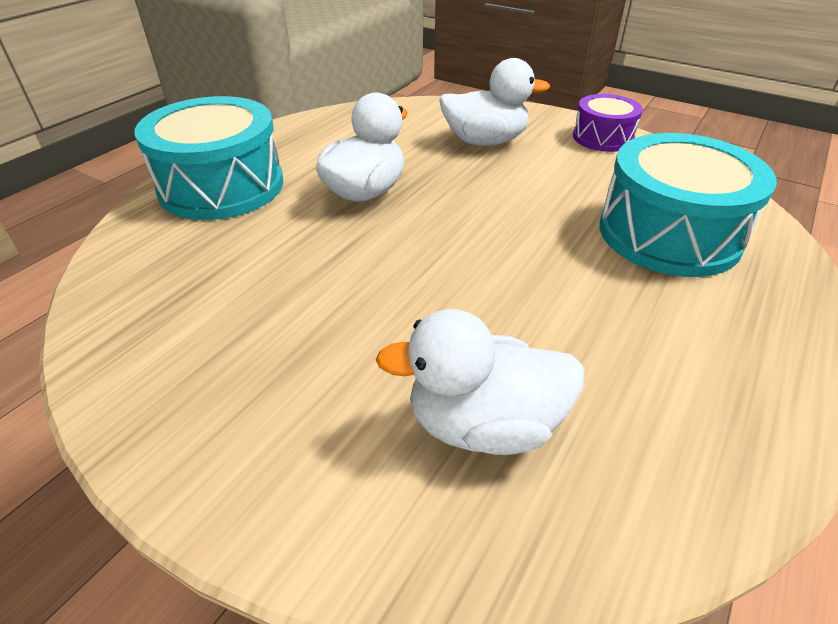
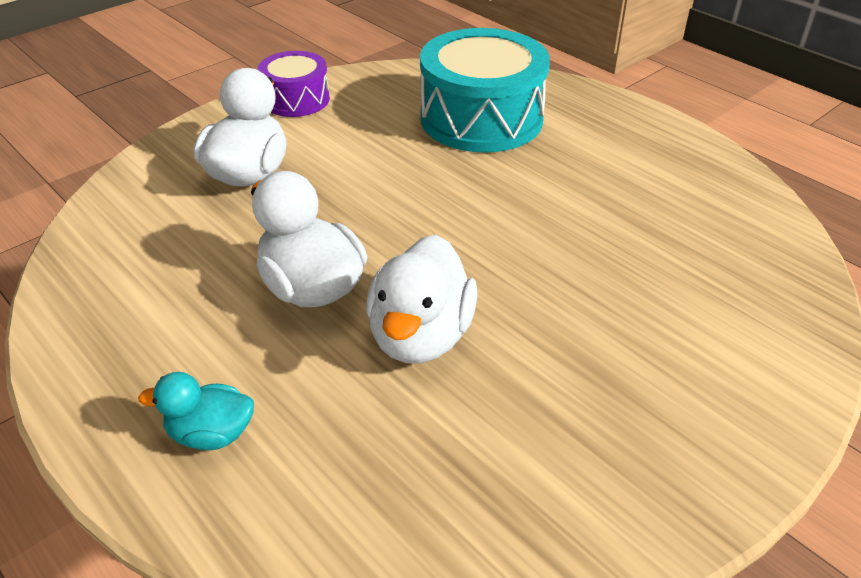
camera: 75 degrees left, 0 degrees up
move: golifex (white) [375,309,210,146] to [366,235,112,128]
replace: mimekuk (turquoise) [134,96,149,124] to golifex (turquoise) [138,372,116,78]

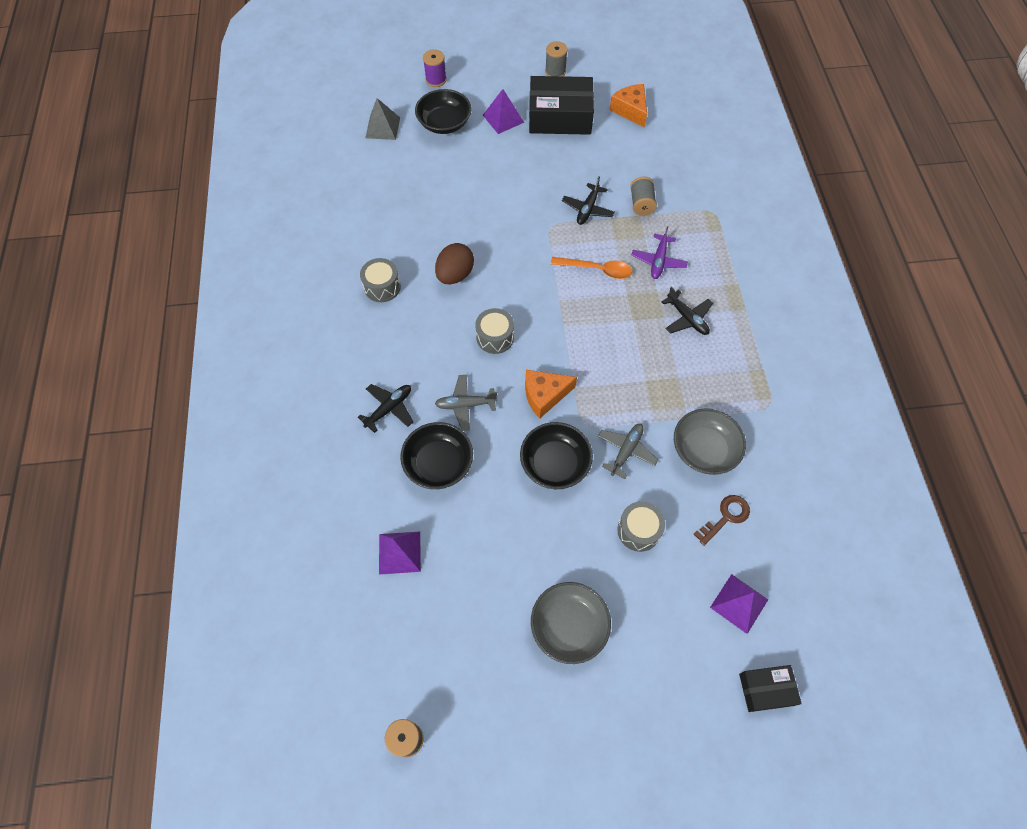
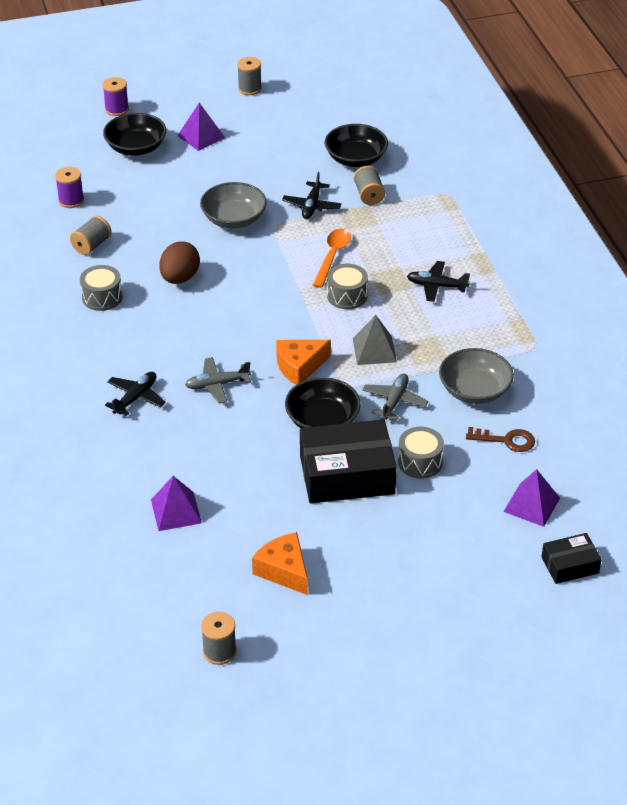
camera: 10 degrees left, 20 degrees down
delete: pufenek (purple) [632,226,56,53]
insert: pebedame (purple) [55,167,29,41]; pebedame (grey) [70,215,42,40]
move: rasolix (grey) [365,98,35,42] to [353,315,44,50]; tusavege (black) [400,422,73,67] to [325,124,63,43]; mimekuk (grey) [475,308,39,46] to [327,264,41,45]; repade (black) [529,76,65,59] to [300,419,97,85]; tusavege (grey) [531,582,80,82] to [200,182,67,46]; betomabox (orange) [610,84,37,44] to [252,532,56,63]
rotate: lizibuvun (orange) [551,257,81,22] = [313,229,38,59] 75 degrees counterclockwise; pufenek (black) [661,287,52,48] = [407,261,63,41] 150 degrees clockwise; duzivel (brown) [694,495,56,51] = [466,427,69,25] 60 degrees clockwise

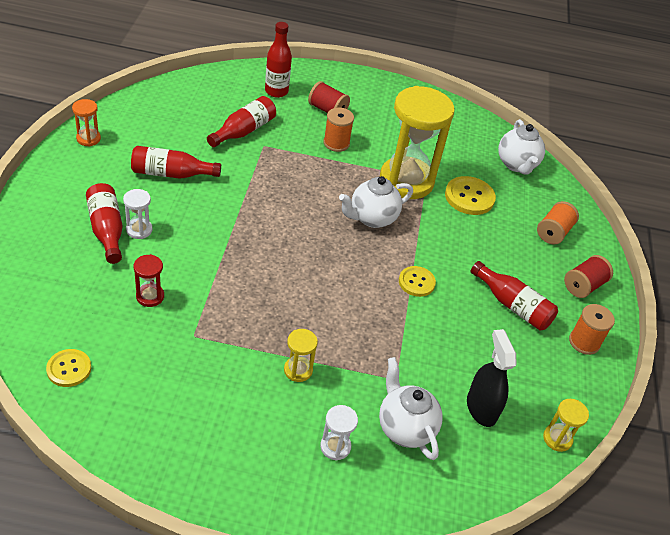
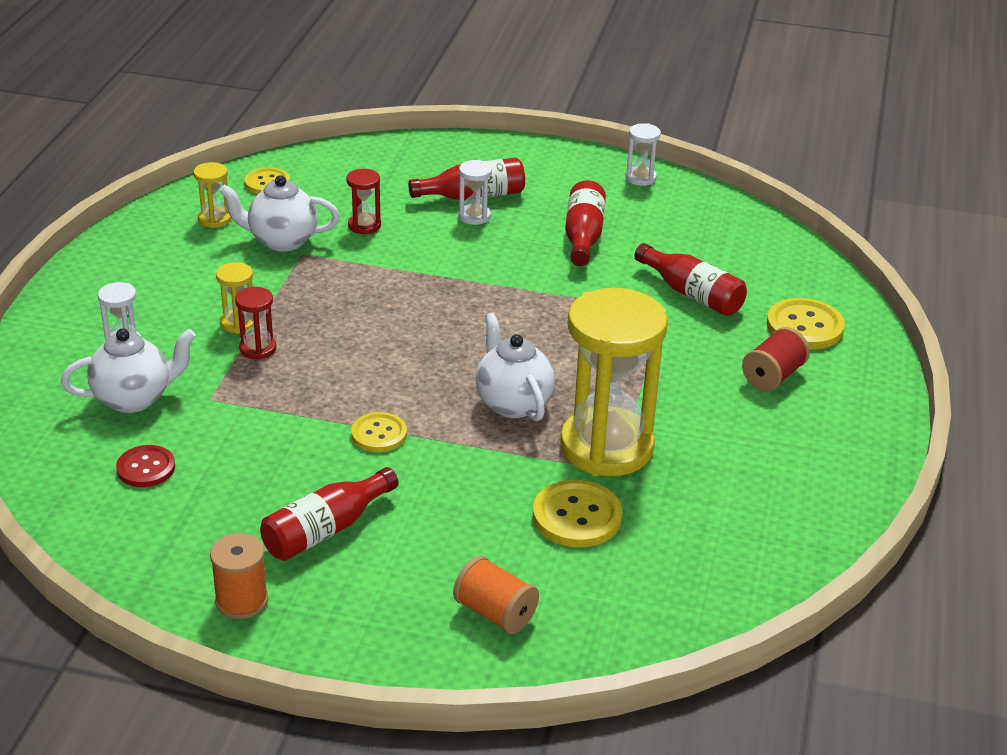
camera: 100 degrees right, 10 degrees down
delete: pebedame (orange) [323,108,31,44]; pebedame (red) [564,255,49,43]
insert: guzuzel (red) [235,287,41,73]
move: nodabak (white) [498,119,47,56] to [219,175,121,76]; guzuzel (yellow) [543,399,46,53] to [194,162,37,66]
replace: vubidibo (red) [265,22,27,76] to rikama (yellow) [767,298,78,52]; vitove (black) [467,329,50,98] to rikama (red) [116,445,59,42]
recolor: guzuzel (orange) [72,99,29,48] to guzuzel (white) [625,123,36,63]

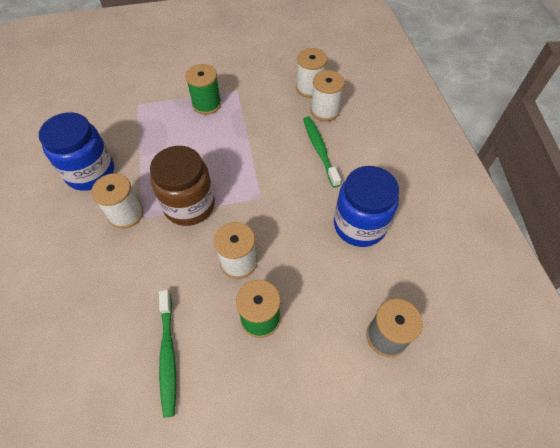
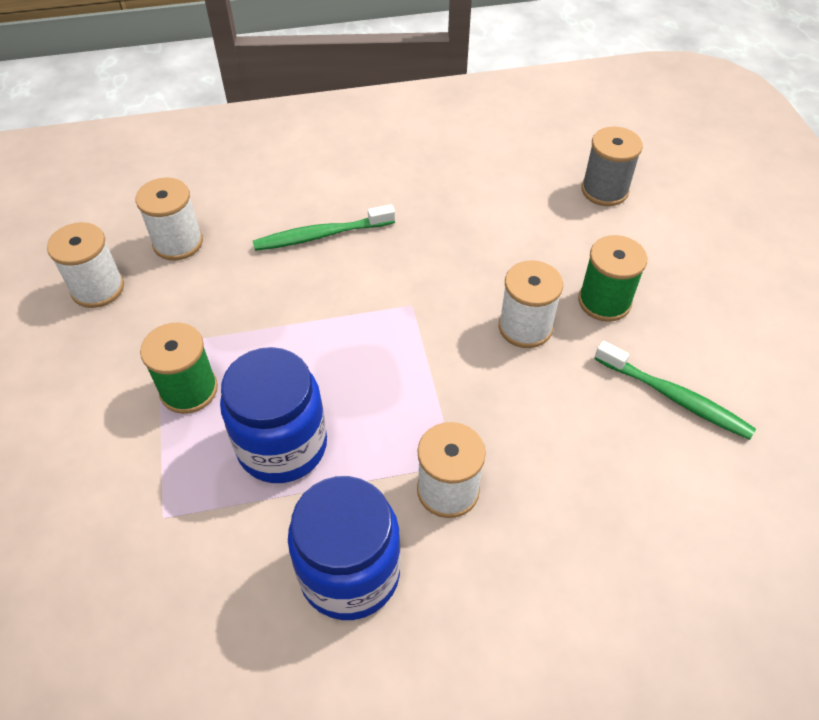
camera: 90 degrees left, 5 degrees down
delete: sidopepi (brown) [150,146,65,80]
move: pebedame (white) [310,70,35,51] to [47,222,77,86]; sidopepi (blue) [334,166,65,81] to [220,347,107,136]
rotate: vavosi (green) [159,290,17,128] = [595,341,161,99] 45 degrees clockwise

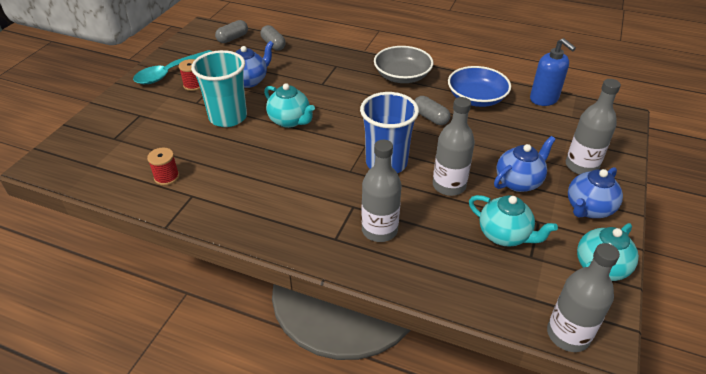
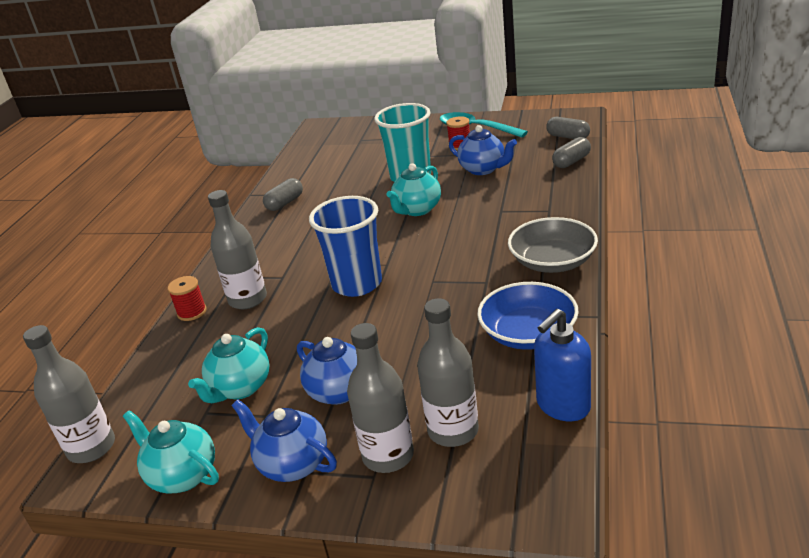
camera: 85 degrees right, 10 degrees down
move: pebedame (red) [147,147,32,38] to [168,276,39,45]; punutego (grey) [414,96,36,29] to [263,178,40,33]; vubidibo (grey) [433,97,42,99] to [417,298,62,149]

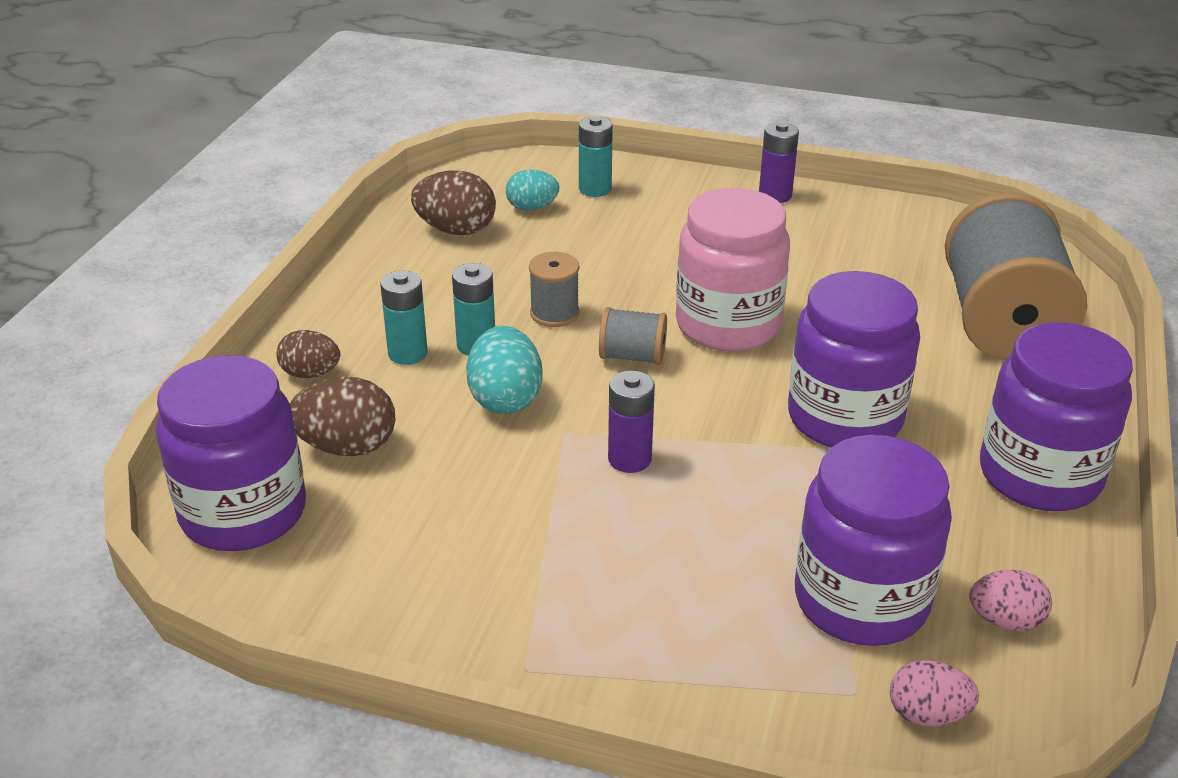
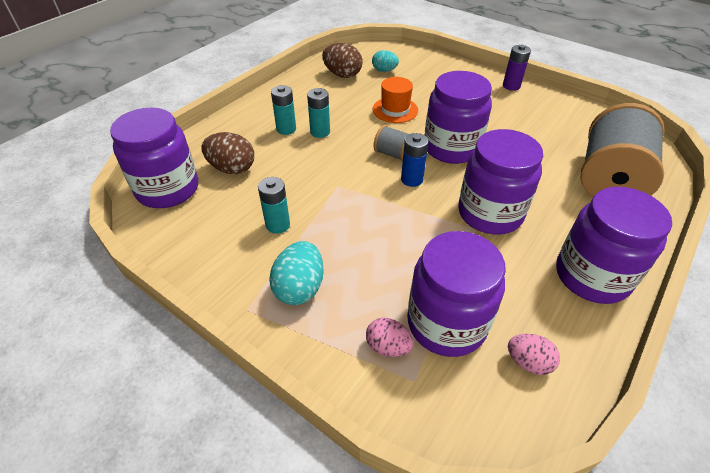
camera: 20 degrees right, 10 degrees up
delete: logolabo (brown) [276,330,64,48]; pebedame (grey) [529,252,50,75]; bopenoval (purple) [608,370,47,103]
insert: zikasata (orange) [373,77,45,46]; bopenoval (blue) [401,133,28,54]
move: logolabo (turquoise) [466,326,77,88] to [269,241,55,64]; bopenoval (turquoise) [579,116,34,81] to [258,177,32,57]; logolabo (pink) [890,660,89,67] to [366,318,48,39]
recolor: sidopepi (pink) [676,188,114,164] to sidopepi (purple) [425,71,67,93]

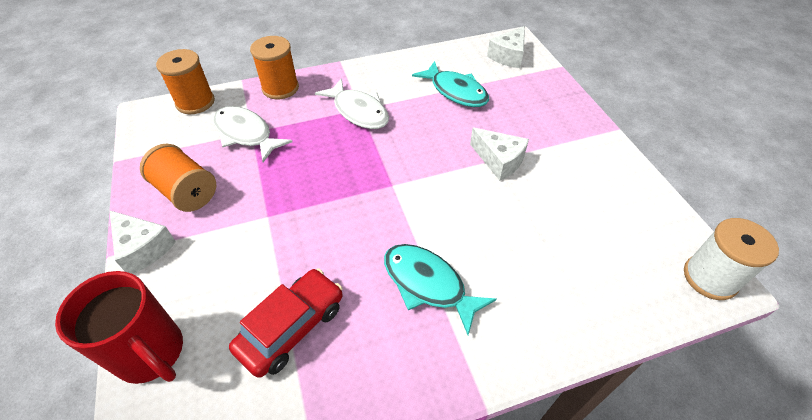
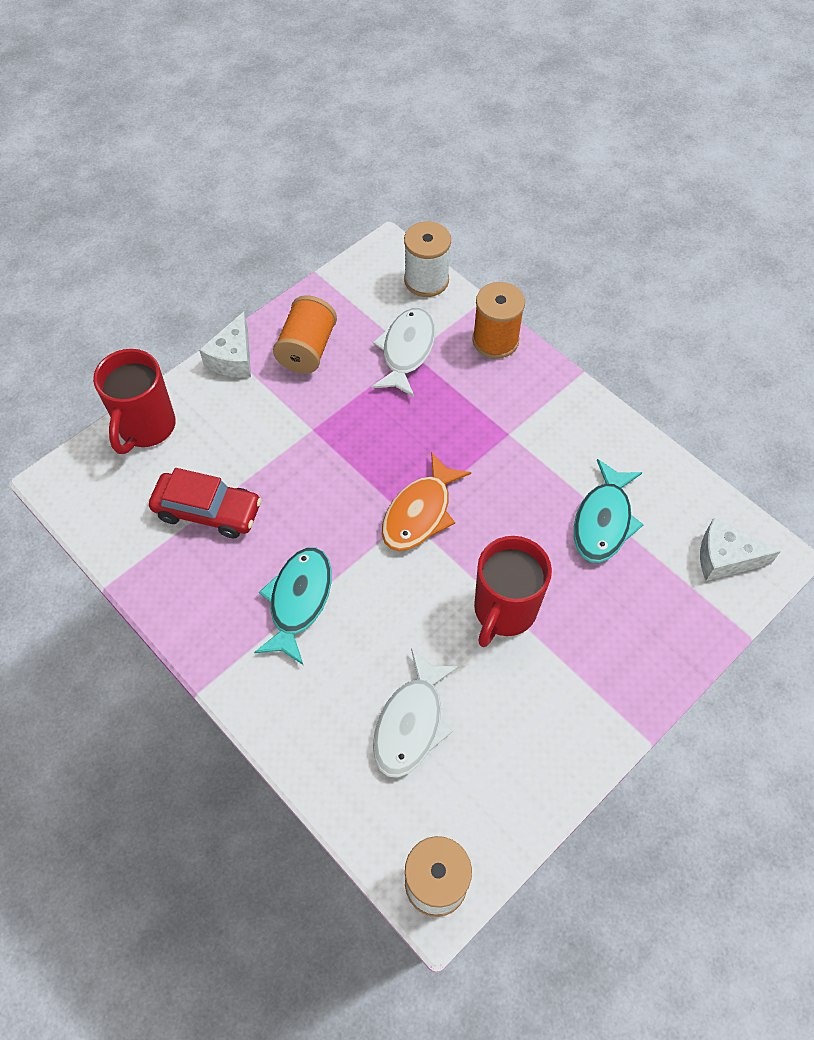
camera: 65 degrees right, 10 degrees up
insert: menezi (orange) [382,452,89,99]
move: menezi (white) [315,78,74,51] to [373,649,87,129]
replace: betomabox (white) [470,128,59,53] to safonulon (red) [474,536,78,111]
recolor: pebedame (orange) [156,49,59,65] to pebedame (white) [404,221,47,76]

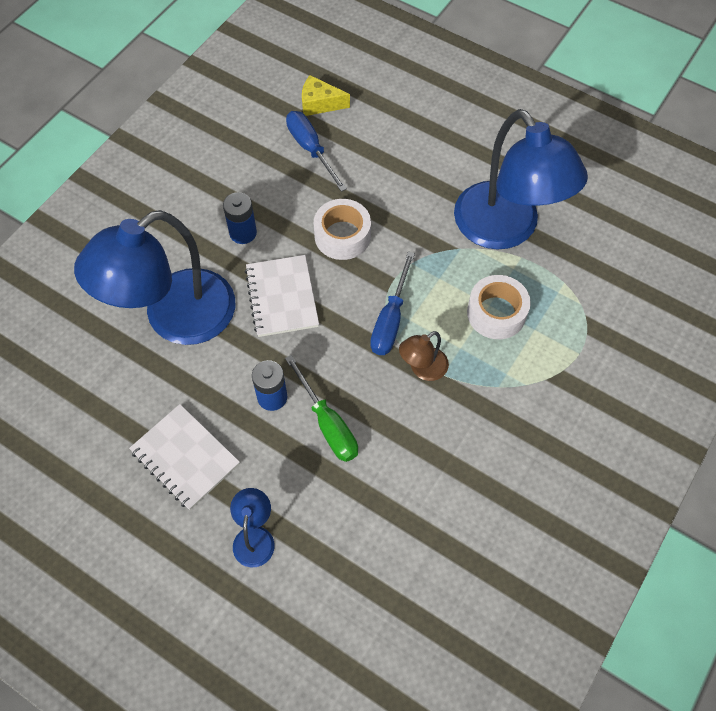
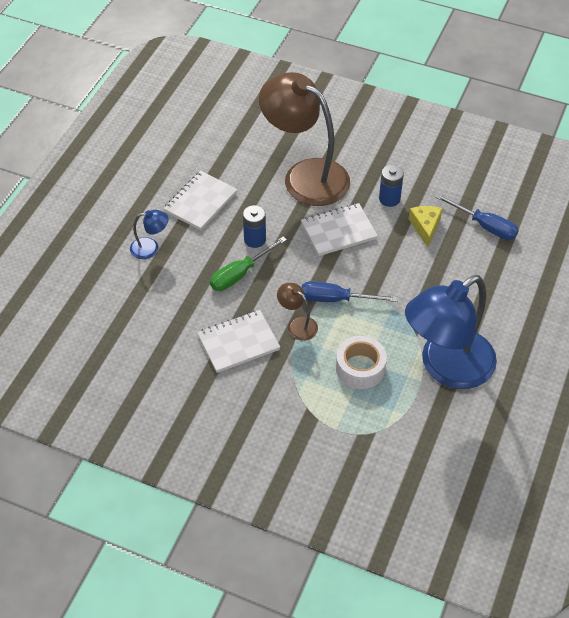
camera: 80 degrees right, 10 degrees down
delete: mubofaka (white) [314,199,57,61]
insert: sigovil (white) [197,310,83,63]
move: betomabox (yellow) [302,75,48,41] to [409,206,33,41]
recolor: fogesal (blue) [74,210,161,135] to fogesal (brown) [259,72,91,134]
rotate: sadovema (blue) [286,111,61,81] = [435,194,84,46] 75 degrees clockwise

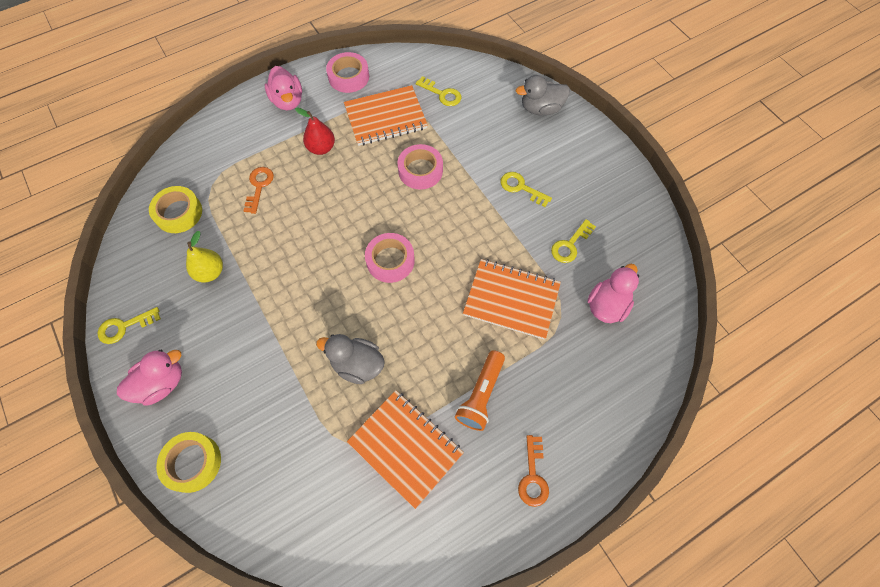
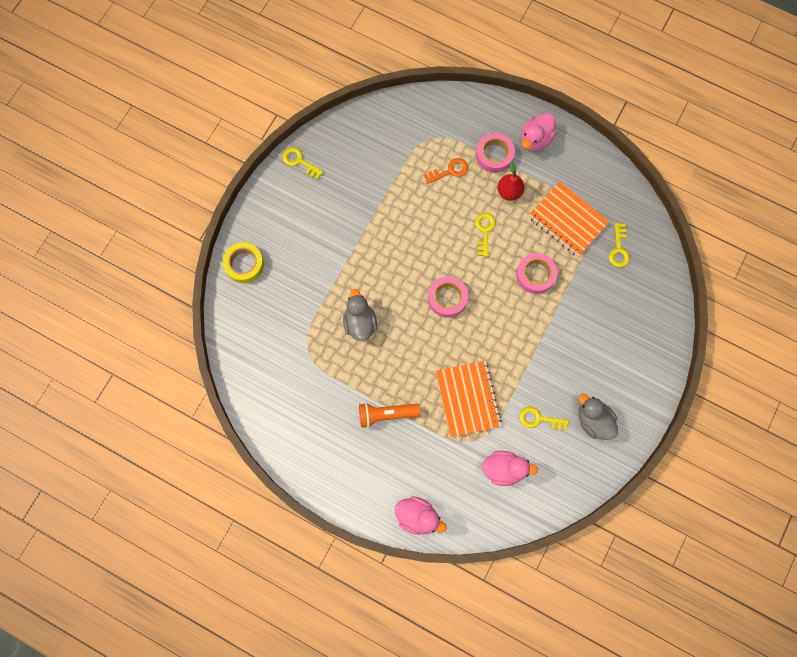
camera: 60 degrees right, 10 degrees up
delete: mubofaka (yellow) [149,186,53,47]; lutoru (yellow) [186,231,37,52]; sigovil (orange) [347,390,117,119]; duzivel (orange) [518,435,31,72]
move: golifex (pink) [117,350,65,56] to [395,496,52,39]; mubofaka (pink) [326,52,43,41] to [476,133,39,40]; duzivel (yellow) [500,172,52,35] to [475,213,21,44]; golifex (grey) [516,75,54,40] to [578,394,40,46]

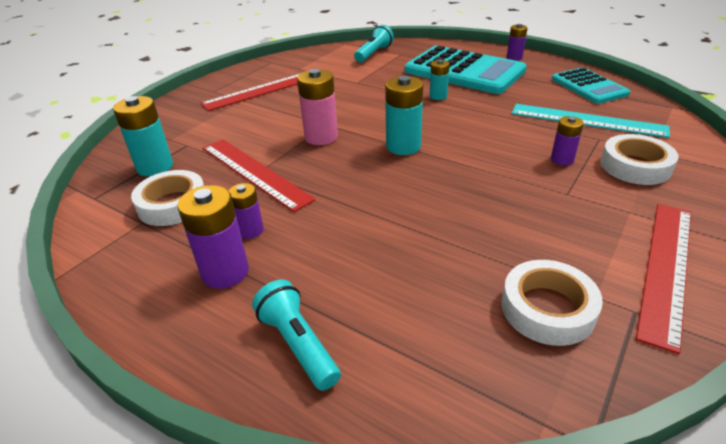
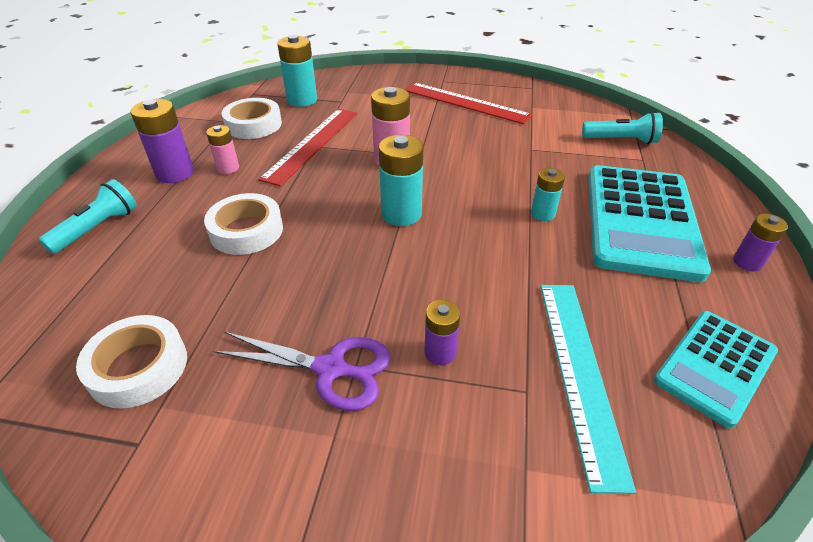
camera: 65 degrees right, 5 degrees up
delete: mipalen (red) [636,204,55,150]
insert: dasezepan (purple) [213,332,178,79]
move: mubofaka (white) [600,134,78,51] to [204,193,79,62]
recolor: bopenoval (purple) [229,183,35,56] to bopenoval (pink) [206,125,33,49]

